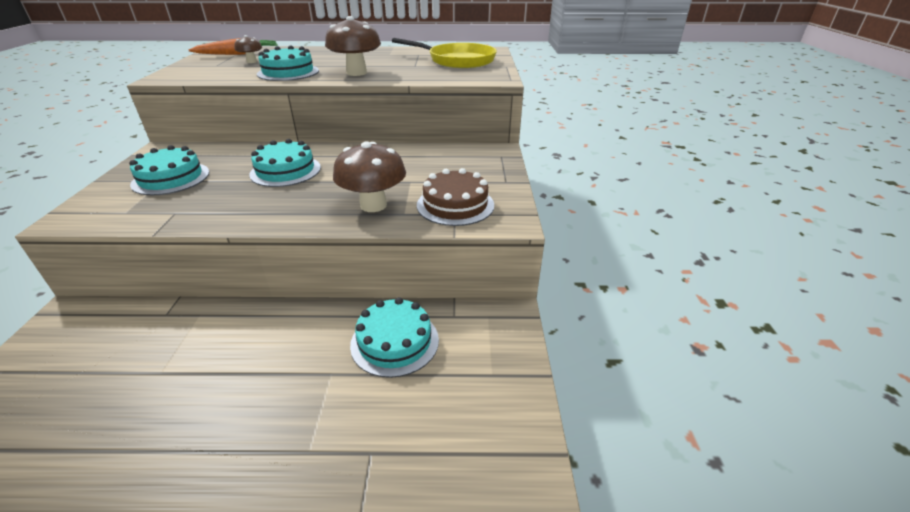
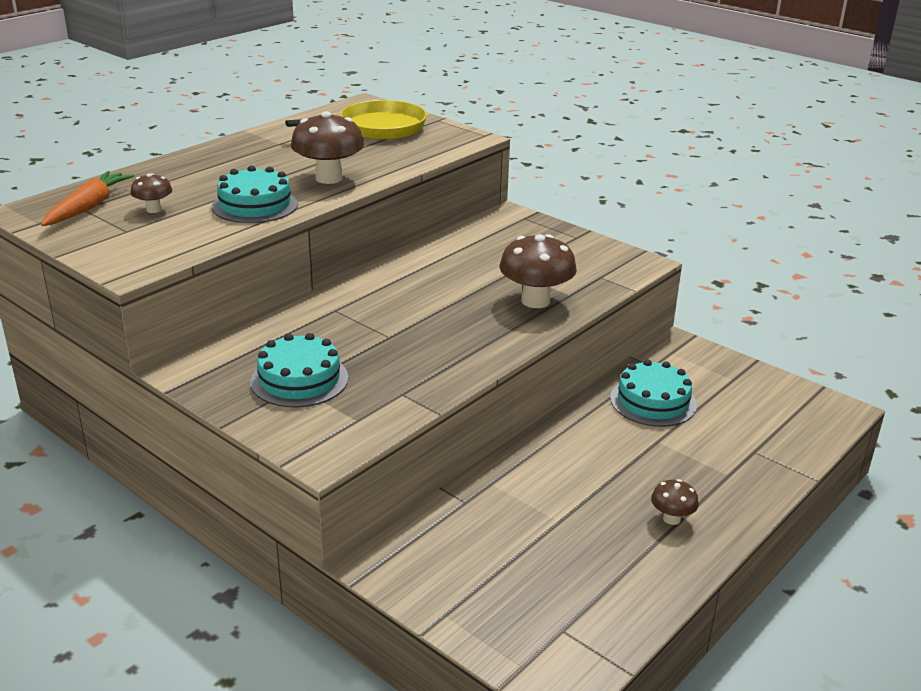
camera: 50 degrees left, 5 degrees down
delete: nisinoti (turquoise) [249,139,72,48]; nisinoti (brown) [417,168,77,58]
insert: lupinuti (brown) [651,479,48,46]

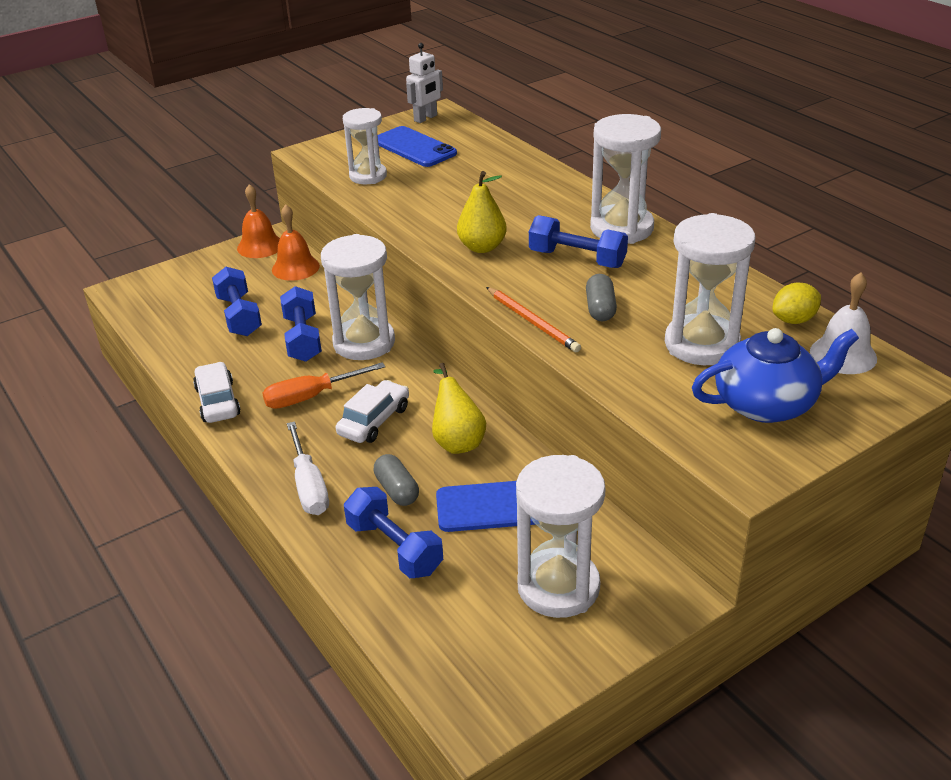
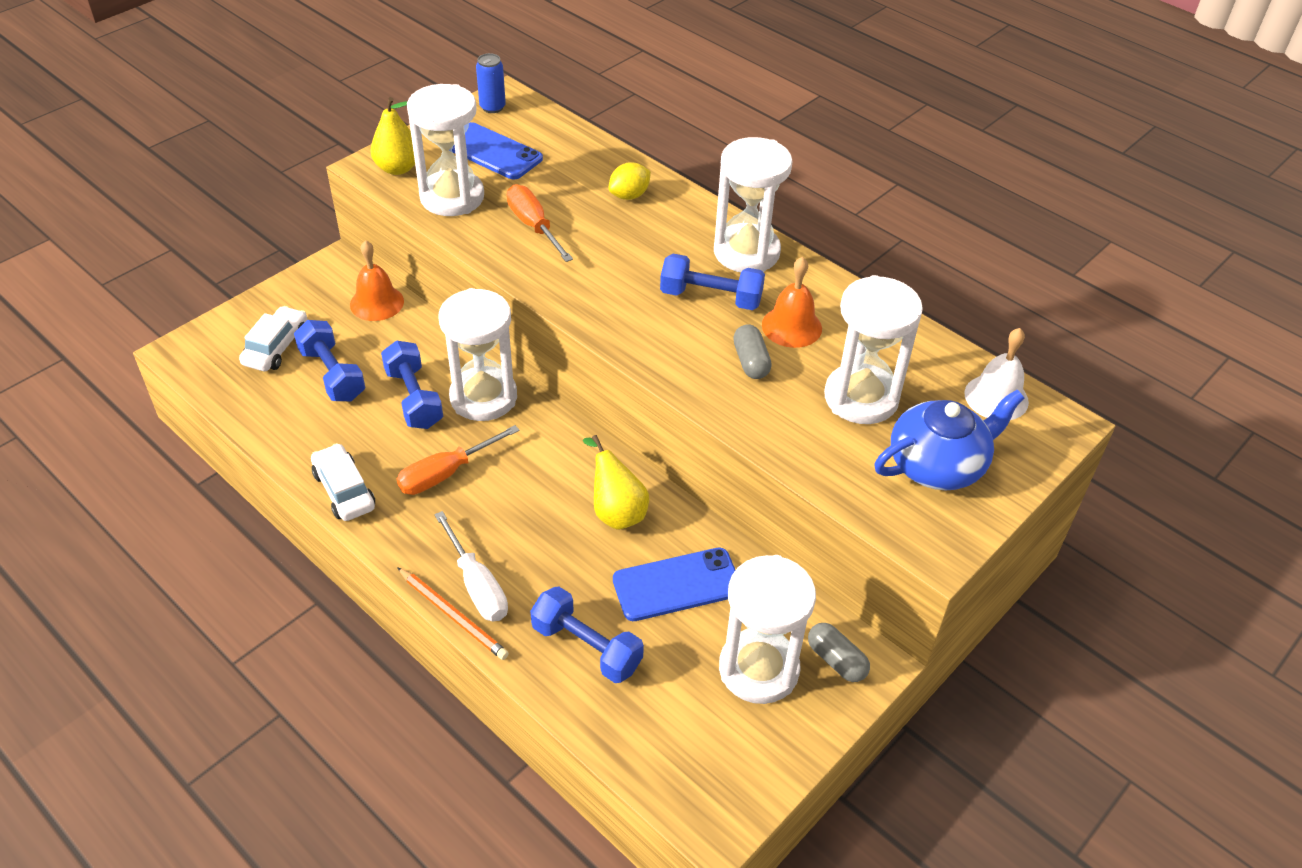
camera: 15 degrees left, 10 degrees up
insert: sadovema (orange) [507,184,66,78]
move: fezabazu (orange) [237,184,43,74] to [762,257,60,91]; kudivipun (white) [336,380,73,63] to [239,306,68,65]; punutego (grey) [373,454,46,52] to [808,623,62,59]; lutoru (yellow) [457,171,50,82] to [370,97,45,78]; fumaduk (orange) [486,287,95,65] to [397,567,112,93]; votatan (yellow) [772,282,49,42] to [609,162,42,38]
replace: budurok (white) [406,43,37,80] to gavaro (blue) [476,53,30,60]
resize: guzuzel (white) [343,108,44,76] = [407,84,77,132] x1.52

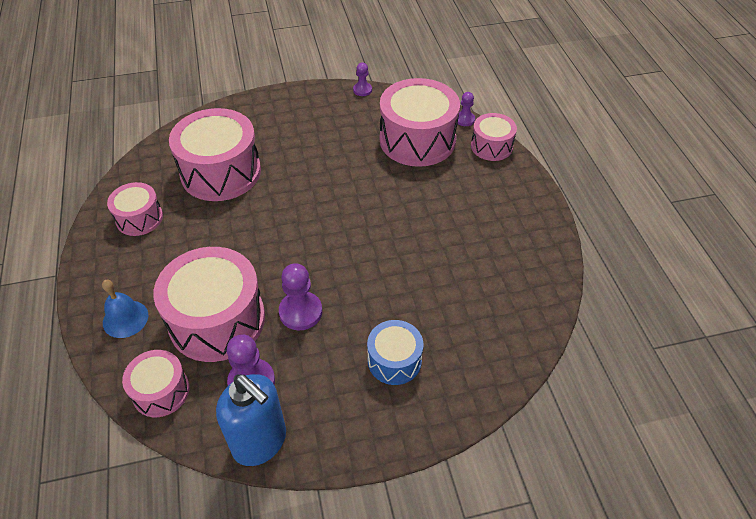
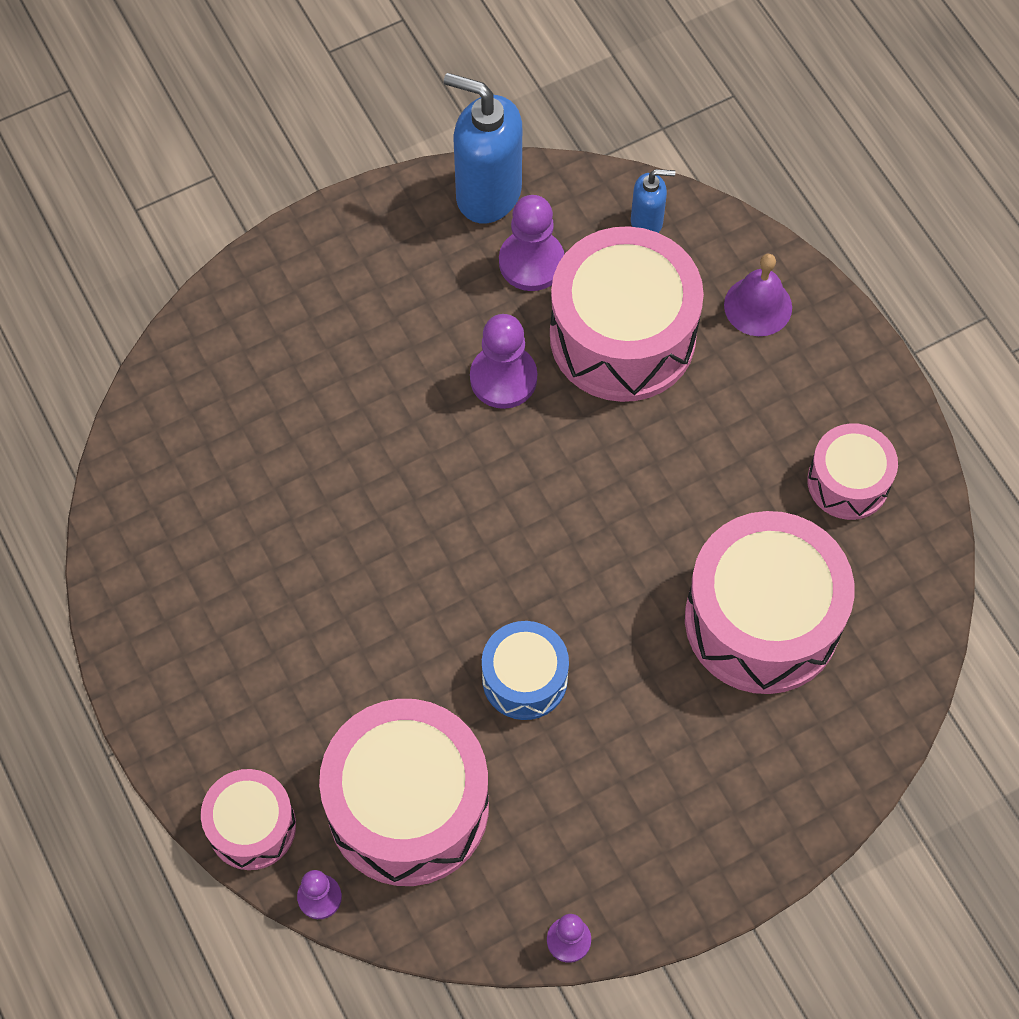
camera: 165 degrees right, 15 degrees up
move: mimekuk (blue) [367,320,56,65] to [482,621,87,99]
replace: mimekuk (pink) [122,350,68,67] to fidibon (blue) [631,169,44,64]
recolor: fezabazu (blue) [102,280,46,58] to fezabazu (purple) [724,254,68,82]

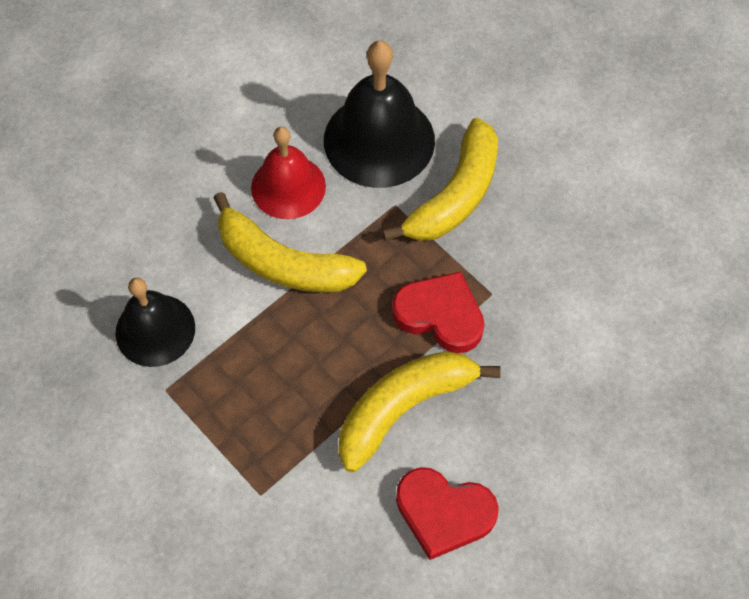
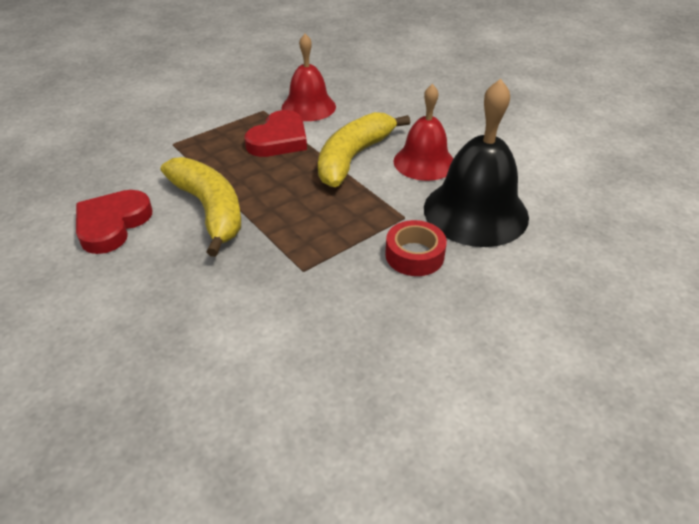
camera: 95 degrees right, 20 degrees down
move: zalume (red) [392,272,93,81] to [245,110,62,47]
replace: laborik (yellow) [382,118,116,123] to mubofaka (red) [385,220,62,56]
recolor: fezabazu (black) [116,277,79,90] to fezabazu (red) [282,34,54,87]

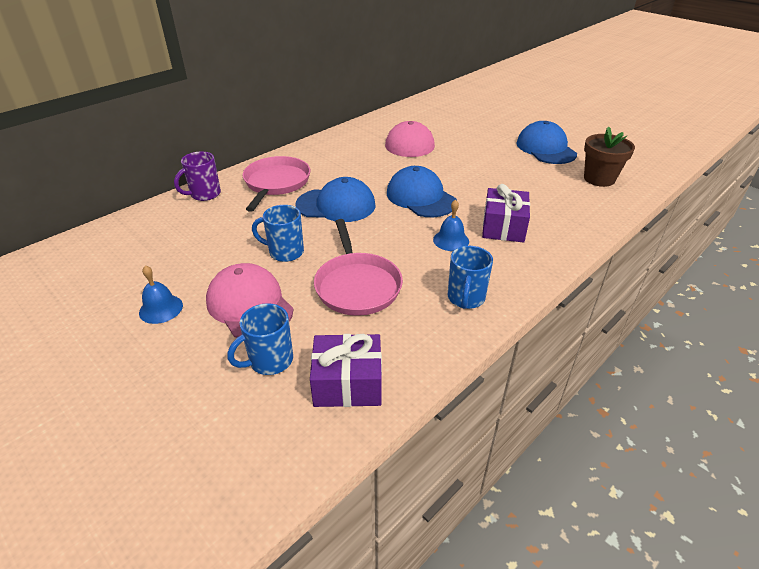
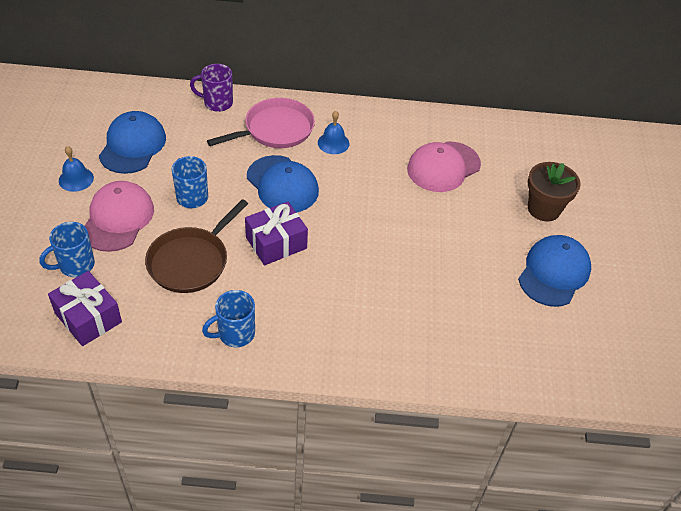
camera: 45 degrees right, 10 degrees up
move: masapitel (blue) [387,166,70,51] to [99,111,67,63]; fezabazu (blue) [433,199,36,52] to [318,111,32,43]; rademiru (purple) [482,184,48,59] to [245,202,63,63]; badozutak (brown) [584,126,51,61] to [528,162,53,60]
recolor: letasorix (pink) [314,219,89,97] to letasorix (brown) [145,199,103,94]
rotate: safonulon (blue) [227,303,66,72] = [39,222,56,55] 45 degrees counterclockwise

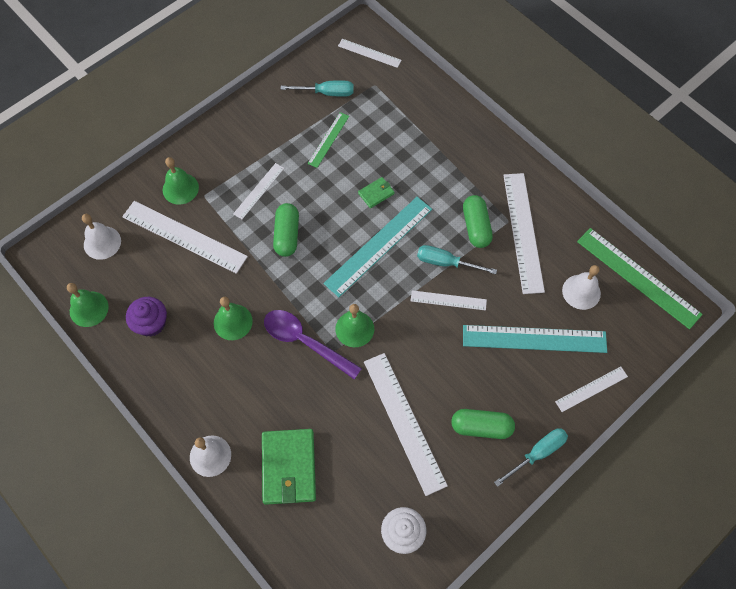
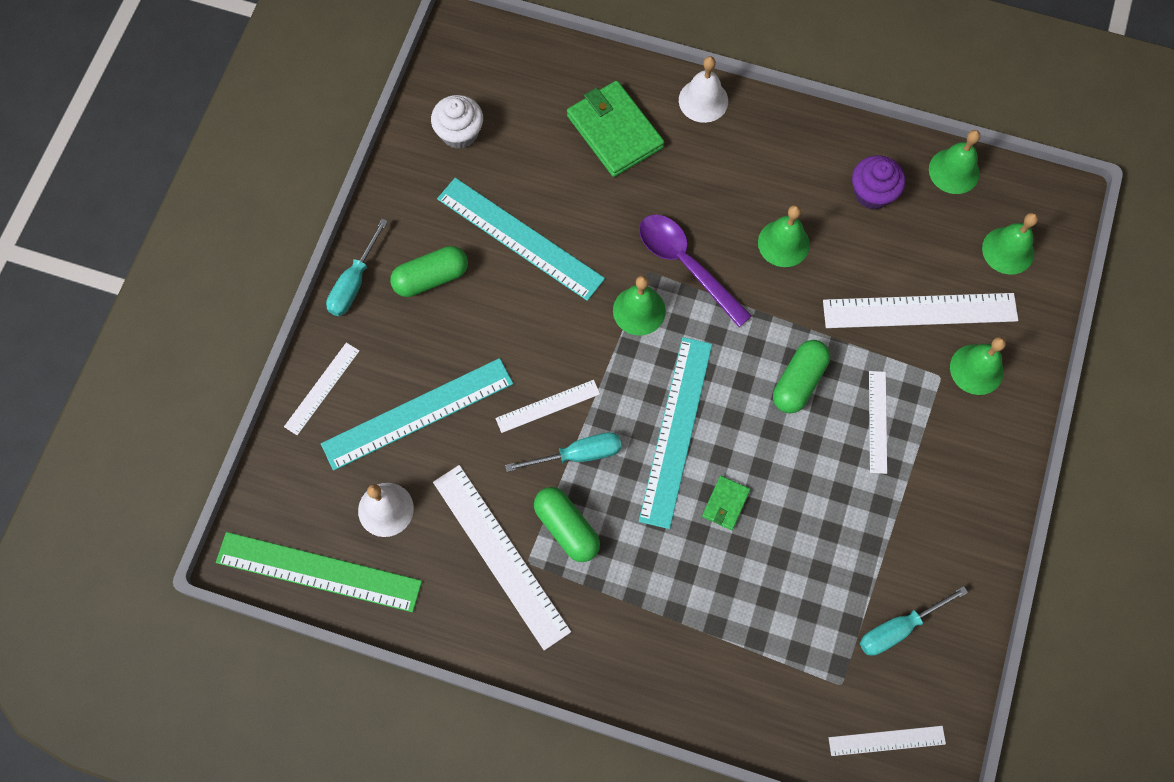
camera: 150 degrees right, 5 degrees up
delete: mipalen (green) [308,112,41,56]
recolor: fezabazu (white) [82,214,39,46] to fezabazu (green) [982,213,56,62]; mipalen (white) [364,353,84,143] to mipalen (turquoise) [437,178,168,123]
rotate: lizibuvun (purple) [264,310,98,69] = [639,214,113,113] 135 degrees counterclockwise; punutego (green) [273,203,26,54] = [773,340,57,74] 60 degrees clockwise

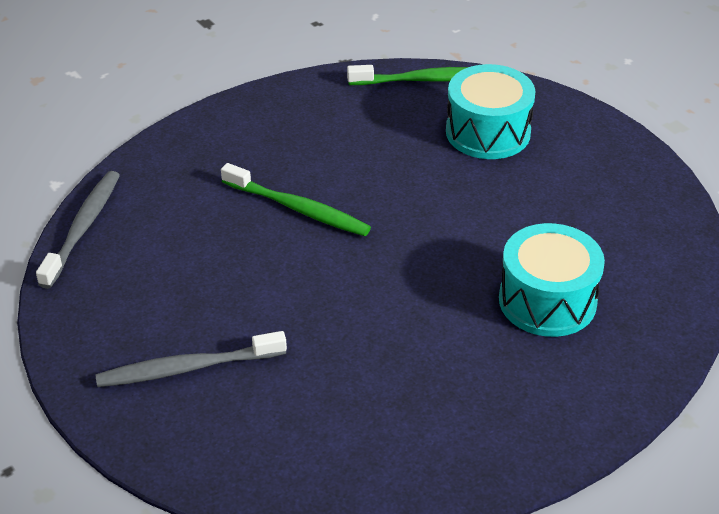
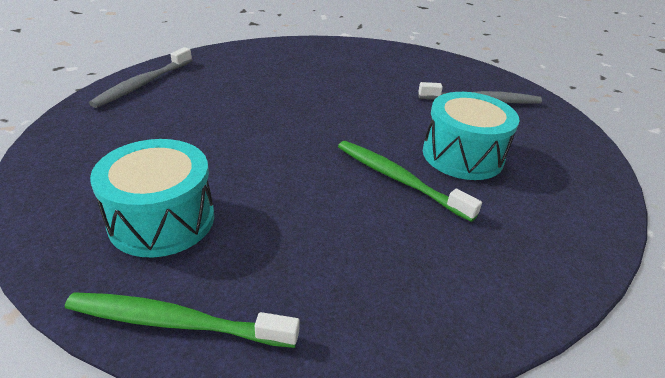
camera: 170 degrees left, 5 degrees down
move: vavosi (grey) [36,171,84,118] to [89,47,103,61]; mimekuk (turquoise) [499,223,106,114] to [423,92,97,88]

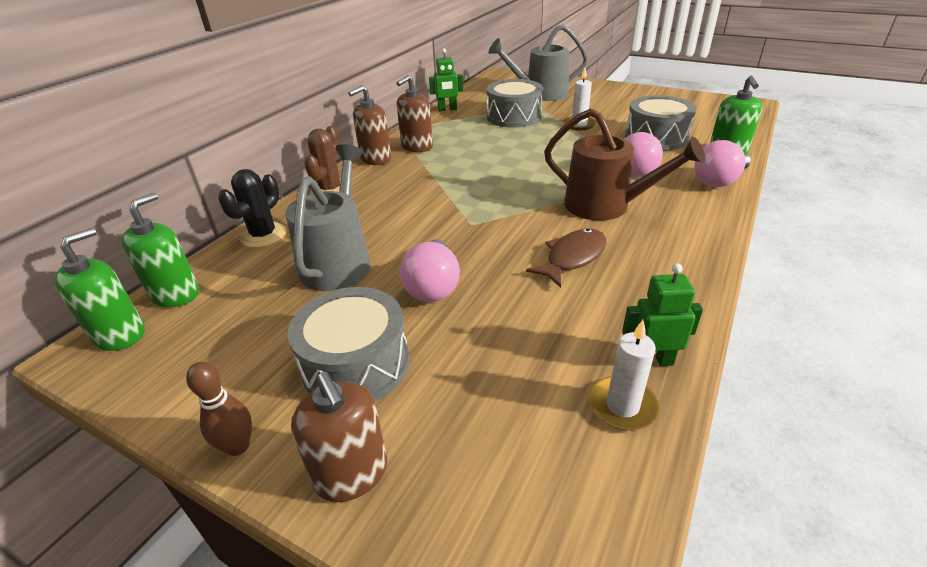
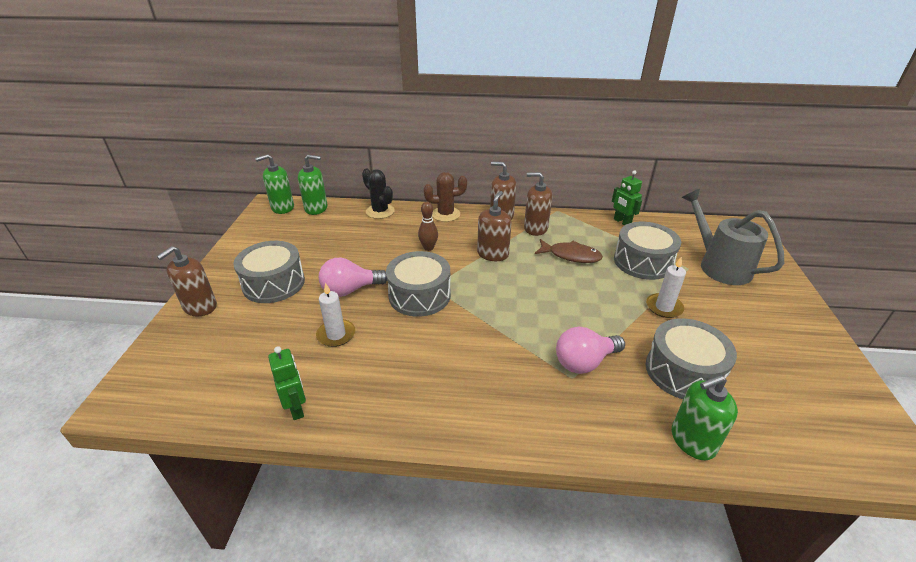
camera: 65 degrees right, 0 degrees up
delete: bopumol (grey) [285,144,86,147]; bopumol (brown) [544,108,161,113]; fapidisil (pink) [694,140,57,47]
insert: mimekuk (grey) [386,251,65,66]; fidibon (brown) [477,191,35,70]
move: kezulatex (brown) [186,362,66,94] to [418,202,20,49]; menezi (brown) [526,229,80,59] to [535,239,68,24]; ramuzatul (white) [589,320,70,110] to [316,283,39,64]
rotate: fidibon (green) [54,228,91,123] = [255,154,39,60] 150 degrees clockwise; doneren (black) [218,169,68,79] = [362,169,33,50] 45 degrees clockwise

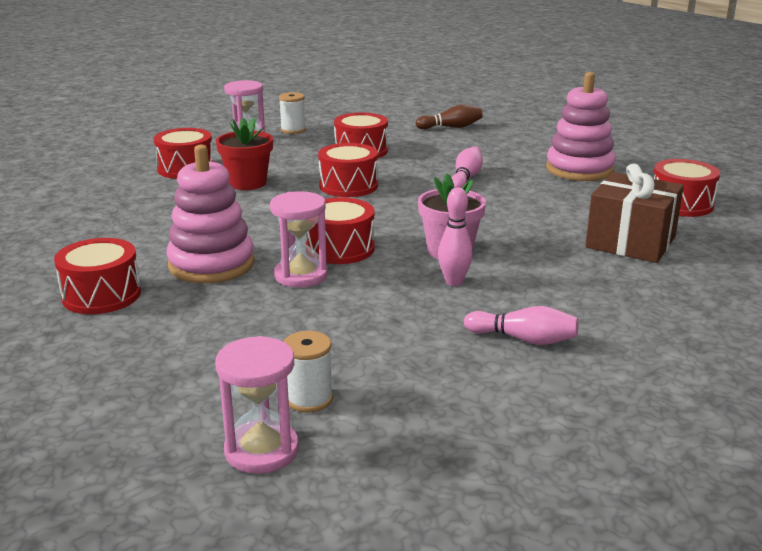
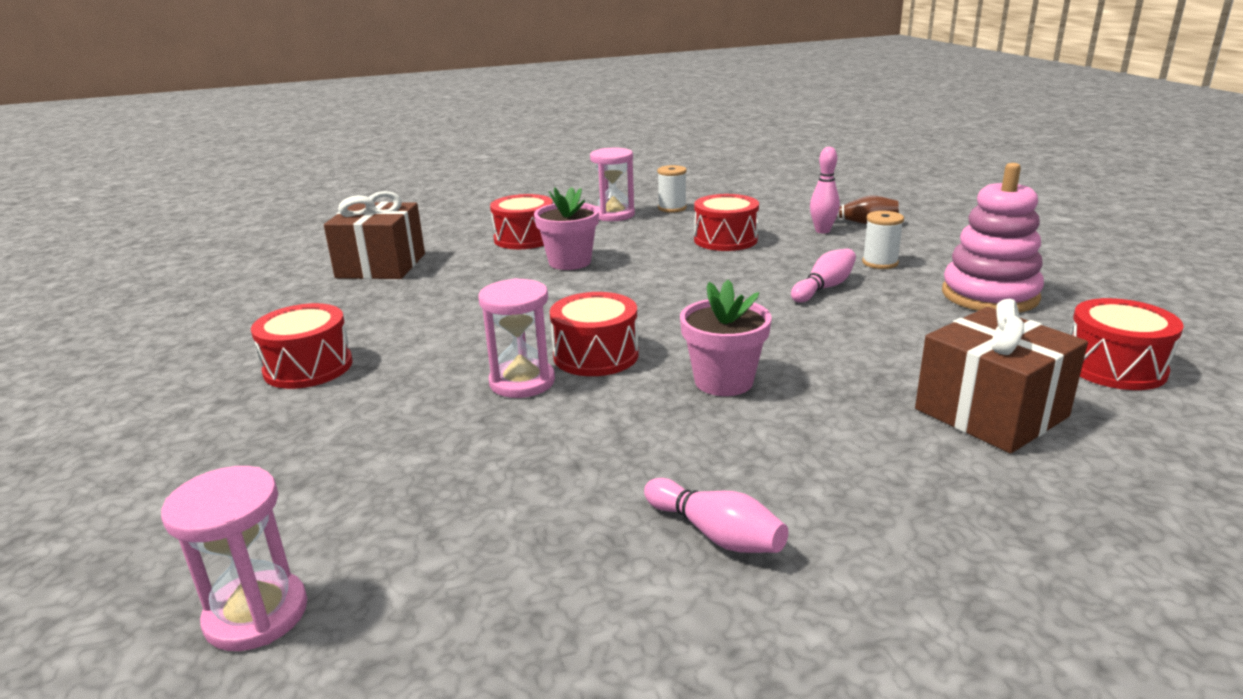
camera: 25 degrees right, 0 degrees up
delete: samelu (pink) [166,145,89,138]; mimekuk (red) [318,143,60,54]
insert: rademiru (brown) [324,191,101,88]
move: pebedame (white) [283,331,50,82] to [862,211,42,58]; kezulatex (pink) [438,187,35,99] to [810,147,30,86]
recolor: badozutak (red) [216,117,57,73] to badozutak (pink) [534,187,65,83]

